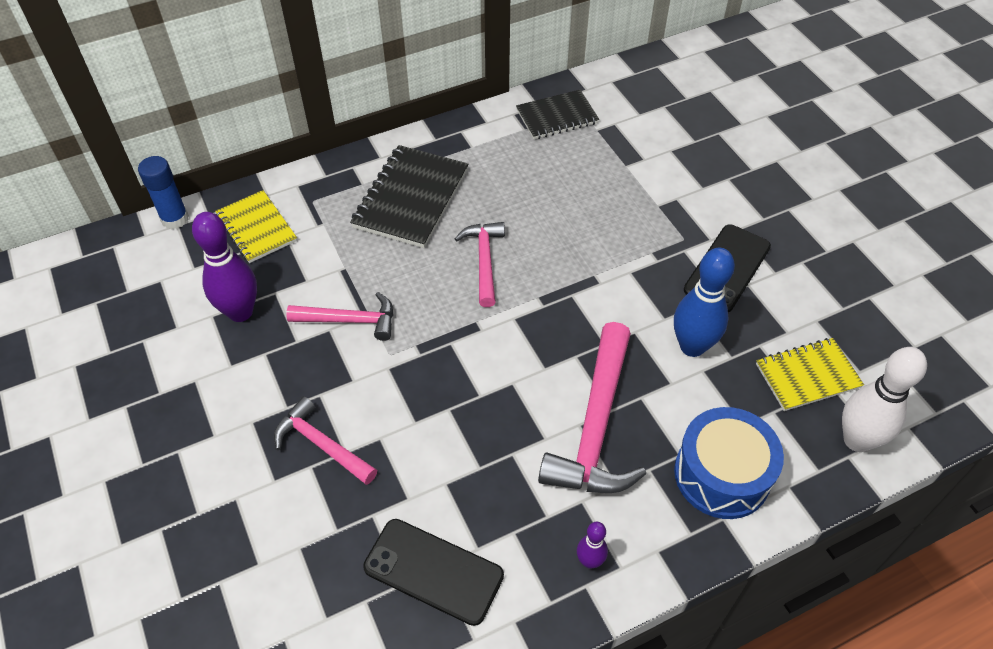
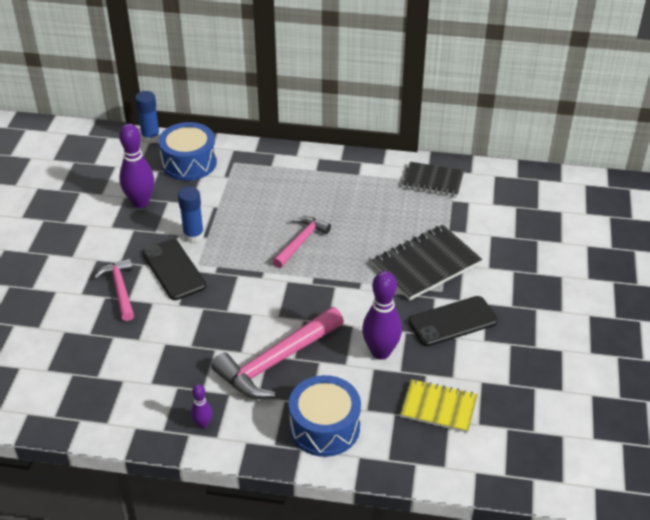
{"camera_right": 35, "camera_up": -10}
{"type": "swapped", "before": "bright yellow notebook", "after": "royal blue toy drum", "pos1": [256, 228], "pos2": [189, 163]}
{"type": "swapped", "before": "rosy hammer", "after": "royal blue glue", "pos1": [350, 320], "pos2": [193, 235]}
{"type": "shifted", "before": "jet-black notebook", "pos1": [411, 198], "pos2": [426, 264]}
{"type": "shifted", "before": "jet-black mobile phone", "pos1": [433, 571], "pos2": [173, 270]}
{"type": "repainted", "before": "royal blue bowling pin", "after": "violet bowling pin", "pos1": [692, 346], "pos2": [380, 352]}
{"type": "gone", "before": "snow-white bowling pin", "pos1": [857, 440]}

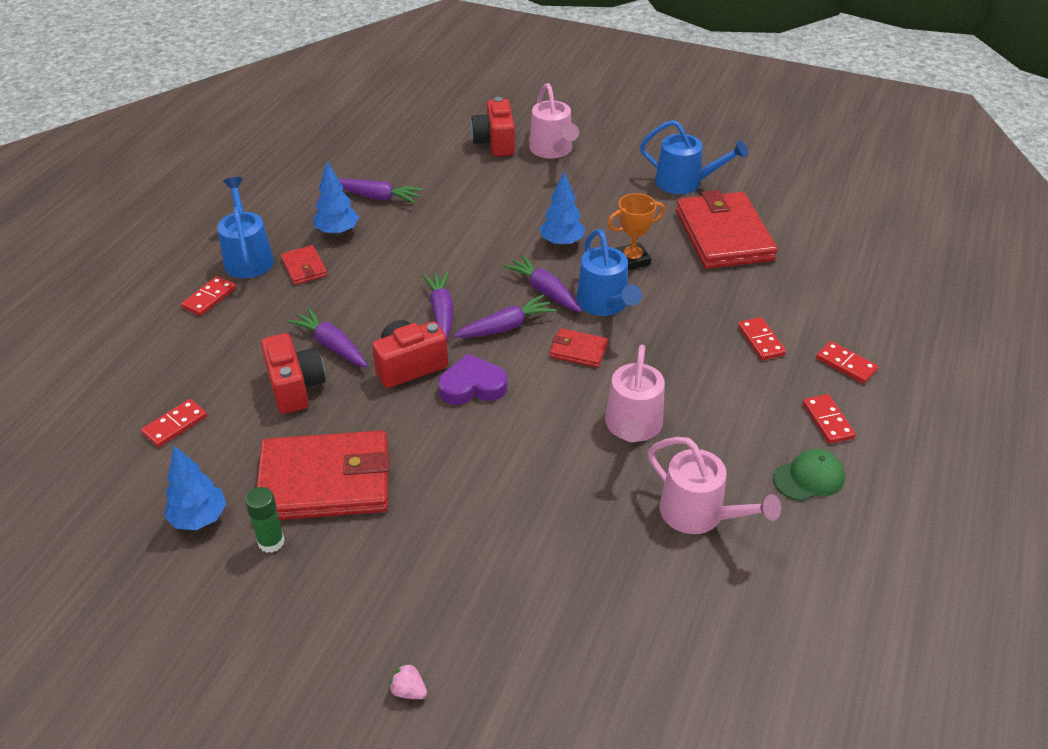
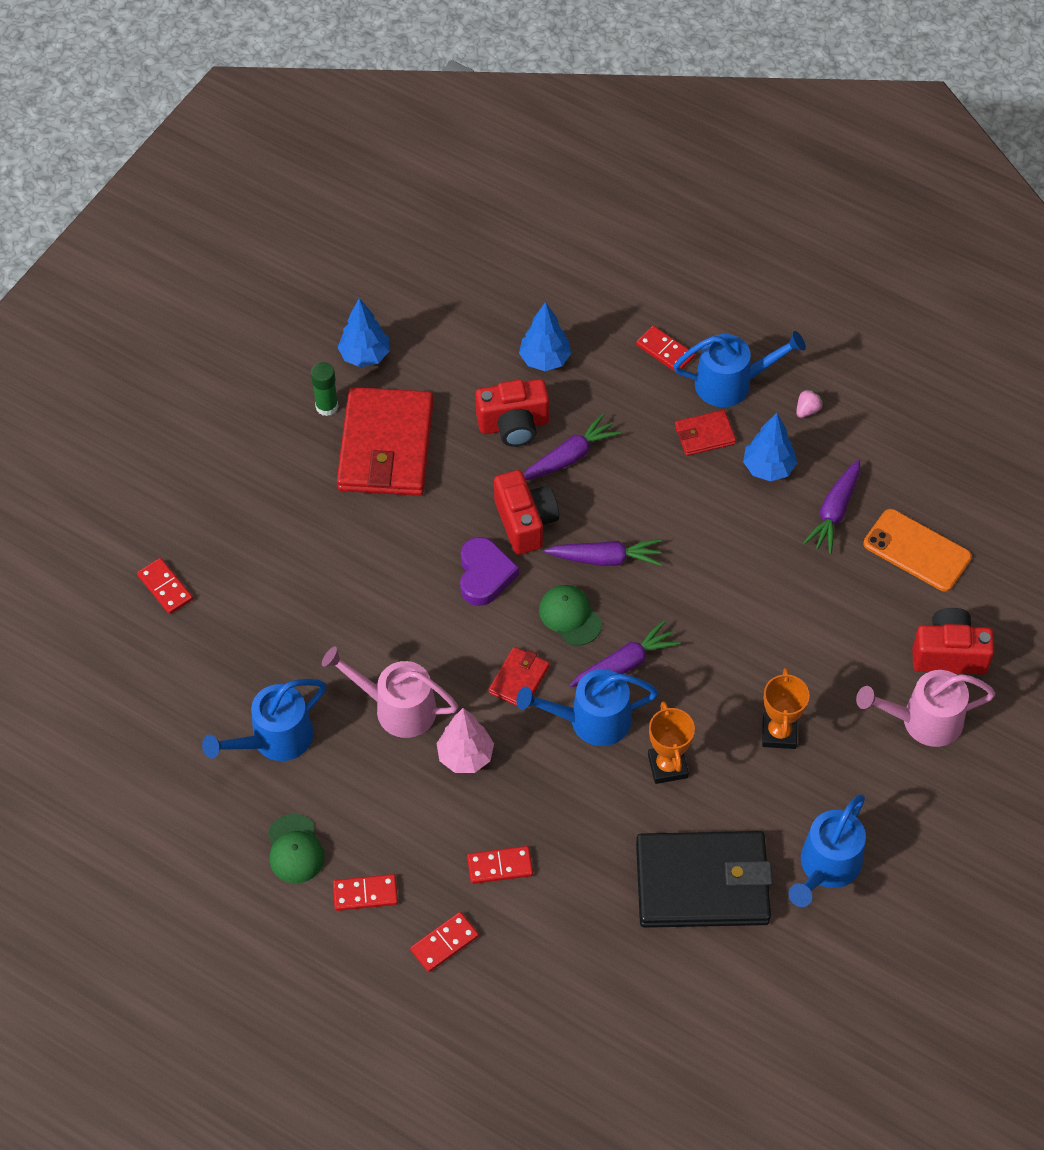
{"camera_right": 100, "camera_up": 15}
{"type": "shifted", "before": "red domino tile", "pos1": [175, 425], "pos2": [165, 588]}
{"type": "shifted", "before": "rosy berry", "pos1": [408, 690], "pos2": [807, 410]}
{"type": "swapped", "before": "violet root vegetable", "after": "green baseball cap", "pos1": [505, 327], "pos2": [570, 616]}
{"type": "shifted", "before": "royal blue toy tree", "pos1": [562, 242], "pos2": [545, 360]}
{"type": "repainted", "before": "rosy watering pot", "after": "royal blue watering pot", "pos1": [700, 514], "pos2": [274, 740]}
{"type": "repainted", "before": "red wallet", "after": "jet-black wallet", "pos1": [724, 235], "pos2": [702, 883]}
{"type": "new", "after": "rosy toy tree", "pos2": [465, 756]}
{"type": "new", "after": "orange trophy", "pos2": [779, 733]}
{"type": "new", "after": "orange mobile phone", "pos2": [917, 551]}

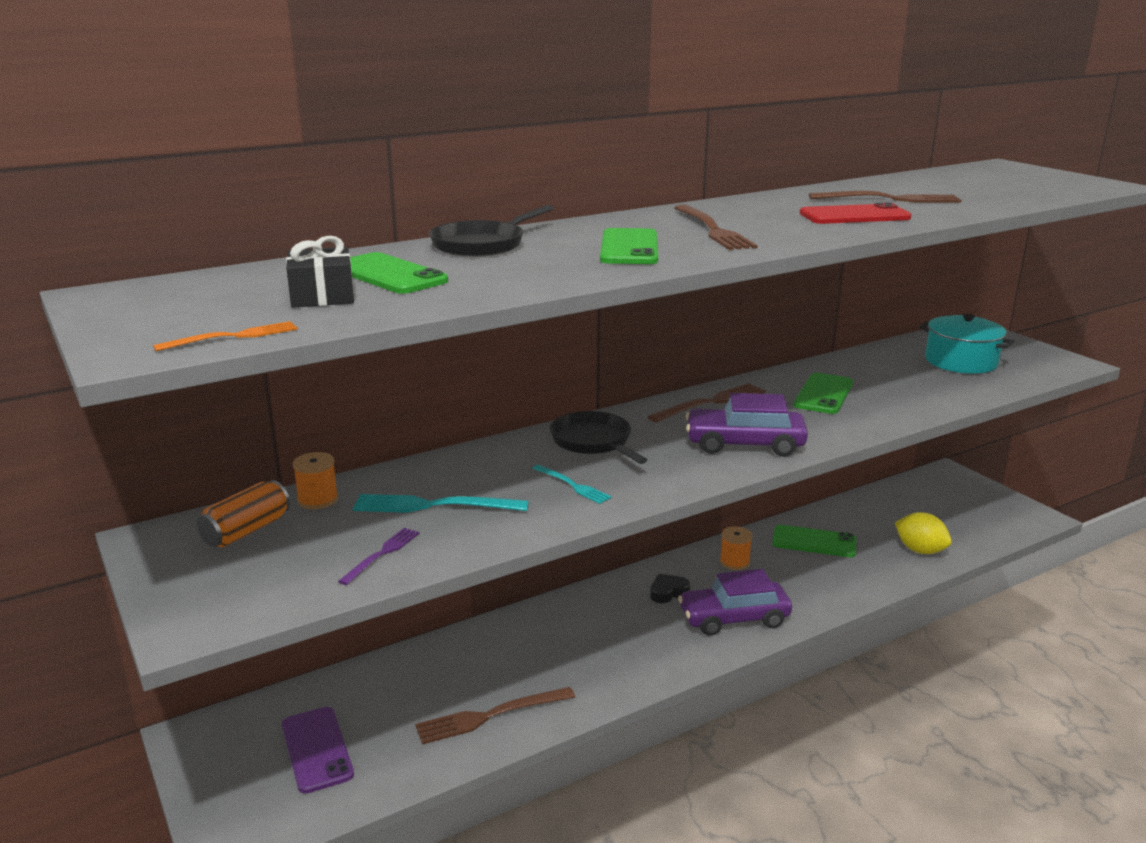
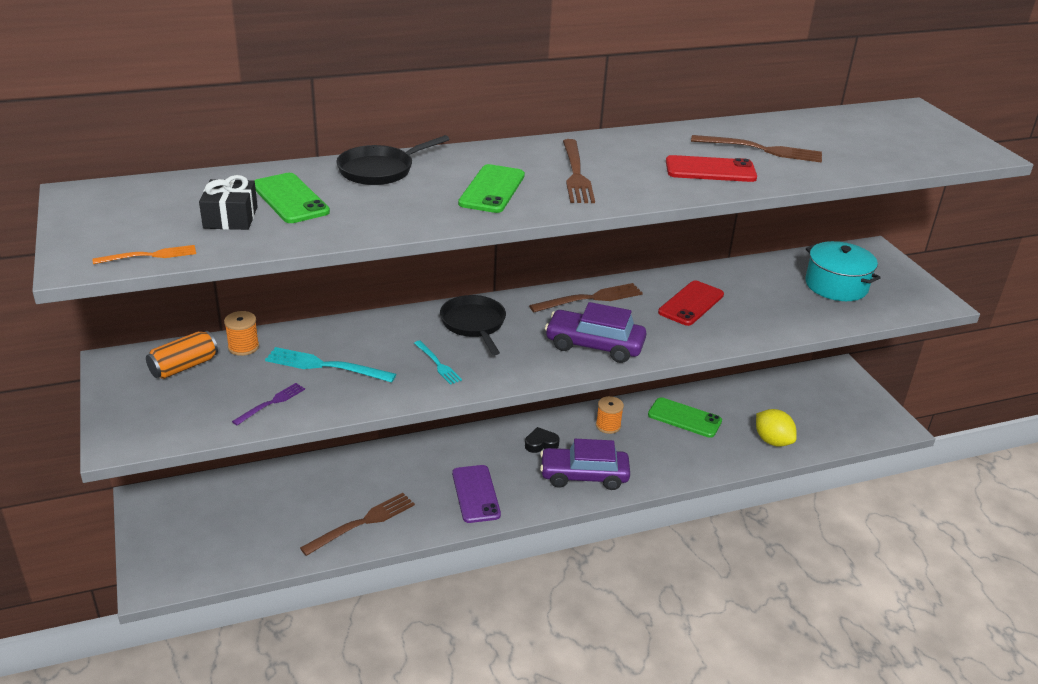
{"camera_right": 10, "camera_up": 10}
{"type": "shifted", "before": "violet mobile phone", "pos1": [317, 749], "pos2": [476, 494]}
{"type": "rotated", "before": "dark brown dinner fork", "pos1": [490, 716], "pos2": [362, 523], "turn": 150}
{"type": "repainted", "before": "green mobile phone", "after": "red mobile phone", "pos1": [823, 394], "pos2": [691, 303]}

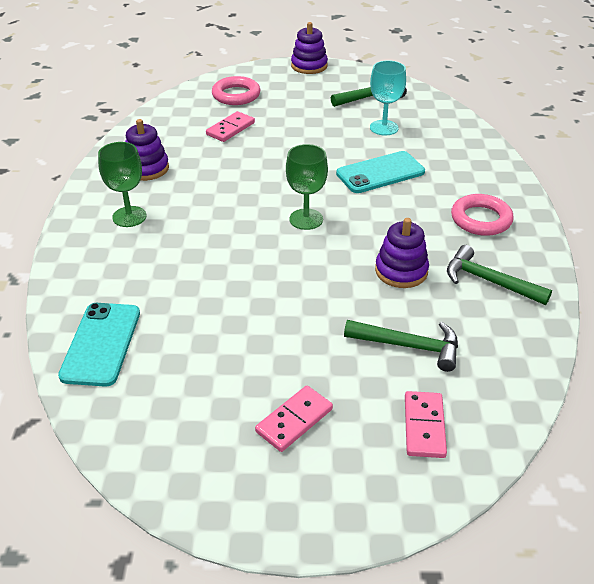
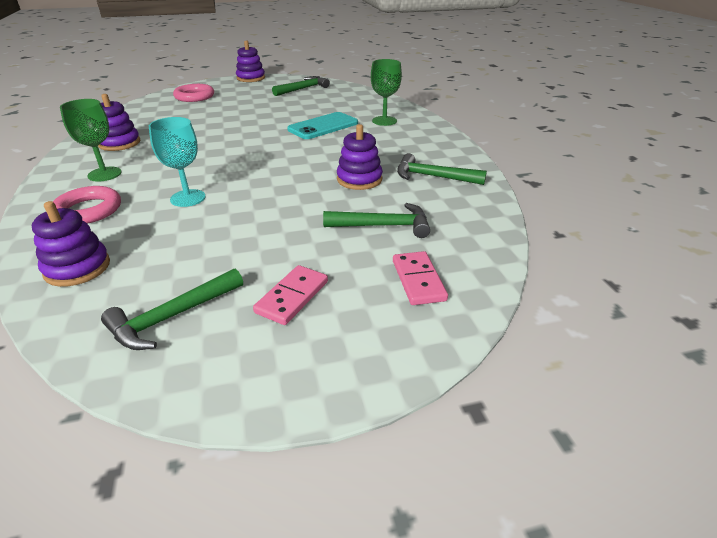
{"camera_right": -15, "camera_up": -5}
{"type": "swapped", "before": "teal mobile phone", "after": "violet stacking toy", "pos1": [101, 344], "pos2": [77, 268]}
{"type": "gone", "before": "rosy domino tile", "pos1": [230, 129]}
{"type": "shifted", "before": "green wine glass", "pos1": [306, 219], "pos2": [384, 121]}
{"type": "shifted", "before": "teal wine glass", "pos1": [384, 128], "pos2": [188, 198]}
{"type": "shifted", "before": "rosy hoop", "pos1": [481, 219], "pos2": [88, 210]}
{"type": "new", "after": "green hammer", "pos2": [172, 317]}

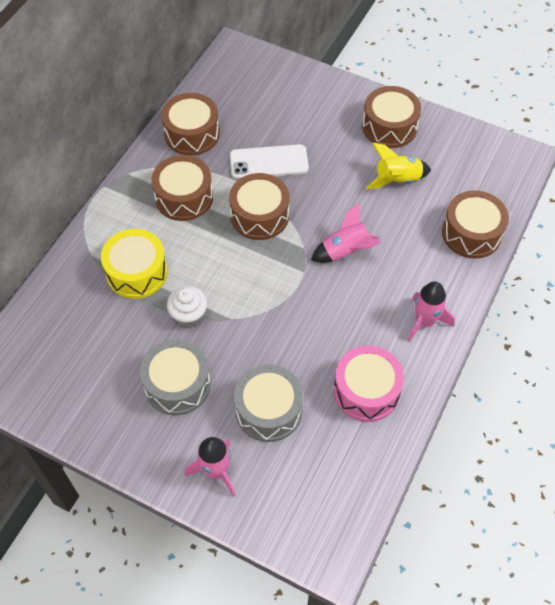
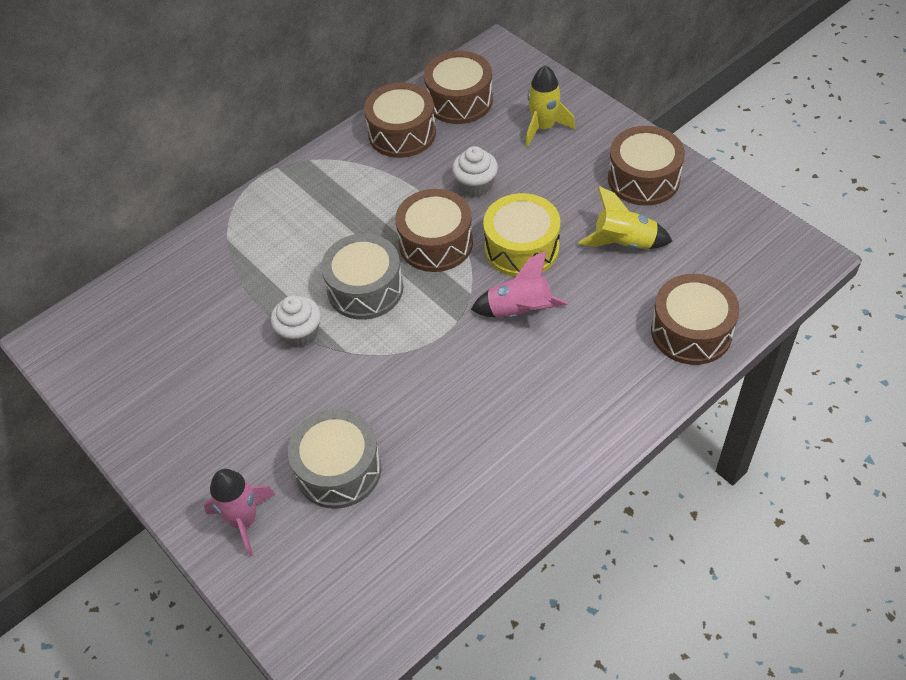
{"camera_right": 25, "camera_up": -5}
{"type": "shifted", "before": "bright yellow toy drum", "pos1": [137, 272], "pos2": [521, 248]}
{"type": "shifted", "before": "gray toy drum", "pos1": [177, 384], "pos2": [365, 289]}
{"type": "shifted", "before": "dark brown toy drum", "pos1": [184, 197], "pos2": [459, 101]}
{"type": "swapped", "before": "snow-white mobile phone", "after": "snow-white muffin", "pos1": [268, 162], "pos2": [475, 185]}
{"type": "gone", "before": "rosy toy drum", "pos1": [366, 391]}
{"type": "gone", "before": "rosy spaceship", "pos1": [425, 321]}
{"type": "new", "after": "bright yellow spaceship", "pos2": [543, 127]}

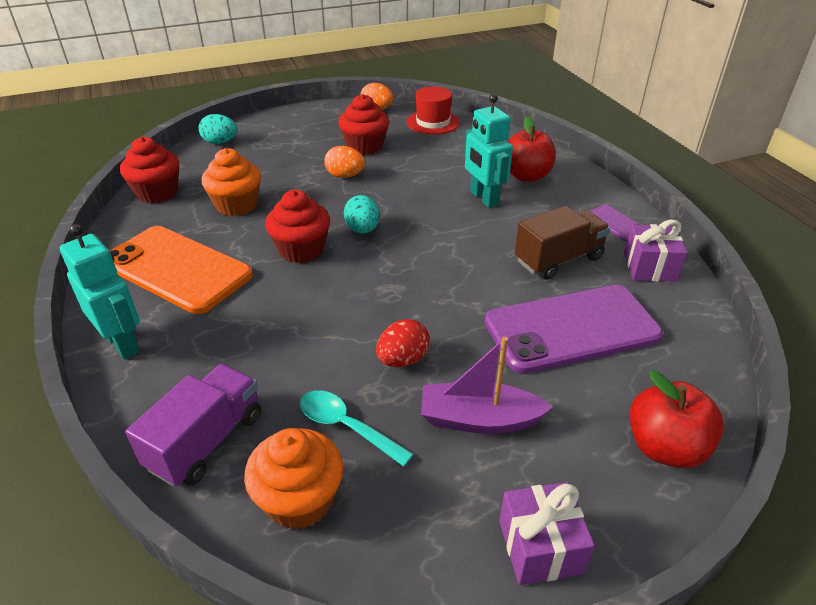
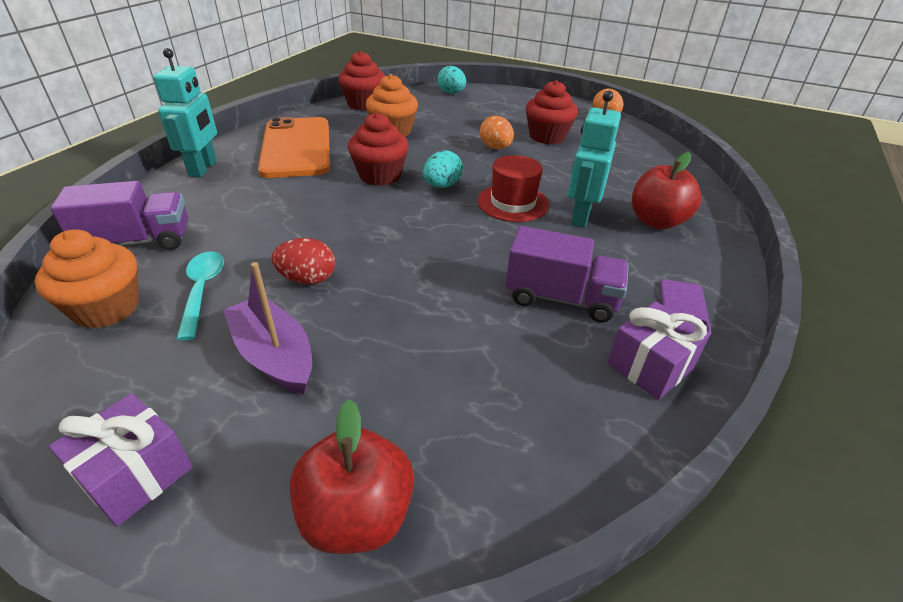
{"camera_right": 45, "camera_up": 0}
{"type": "shifted", "before": "red tall hat", "pos1": [433, 122], "pos2": [513, 203]}
{"type": "gone", "before": "violet mobile phone", "pos1": [571, 329]}
{"type": "repainted", "before": "dark brown truck", "after": "violet truck", "pos1": [558, 259], "pos2": [561, 298]}

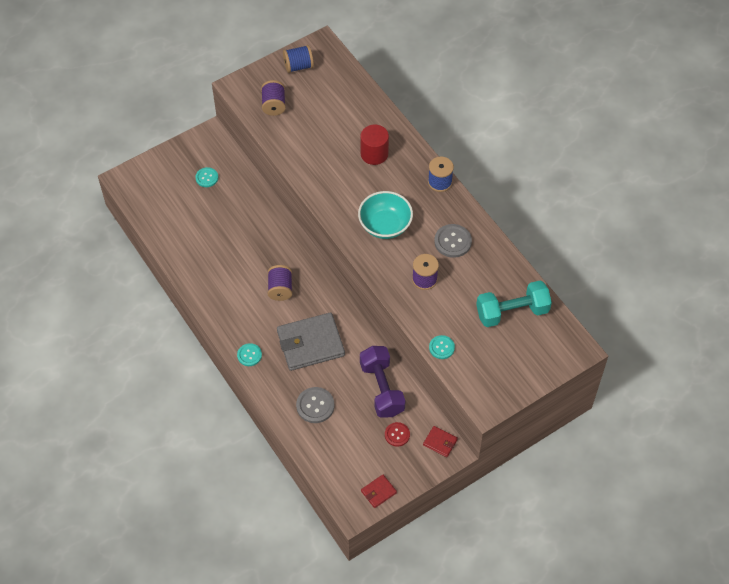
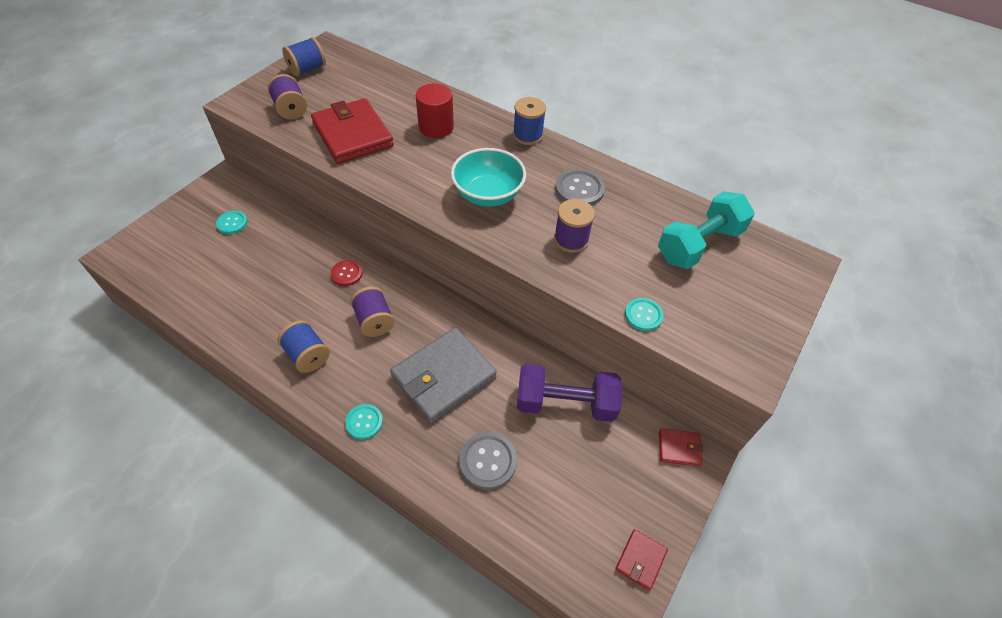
{"camera_right": -25, "camera_up": -5}
{"type": "rotated", "before": "violet dumbbell", "pos1": [382, 388], "pos2": [565, 403], "turn": -45}
{"type": "shifted", "before": "red sewing button", "pos1": [397, 435], "pos2": [347, 274]}
{"type": "new", "after": "royal blue reel of thread", "pos2": [307, 355]}
{"type": "new", "after": "red wallet", "pos2": [353, 135]}

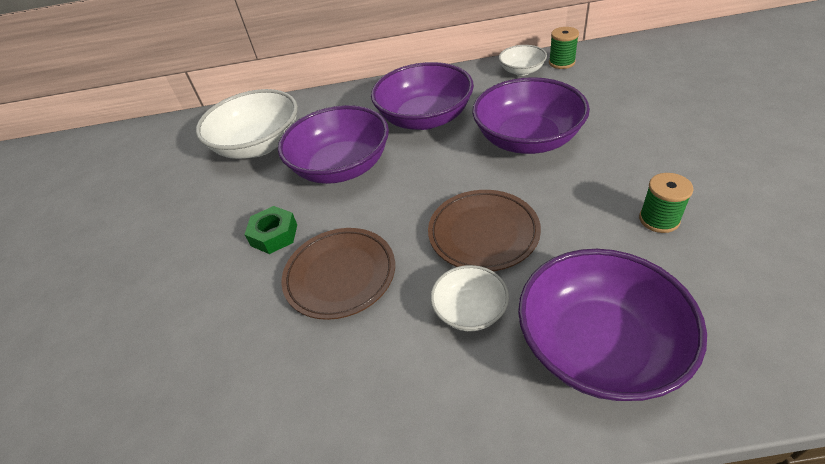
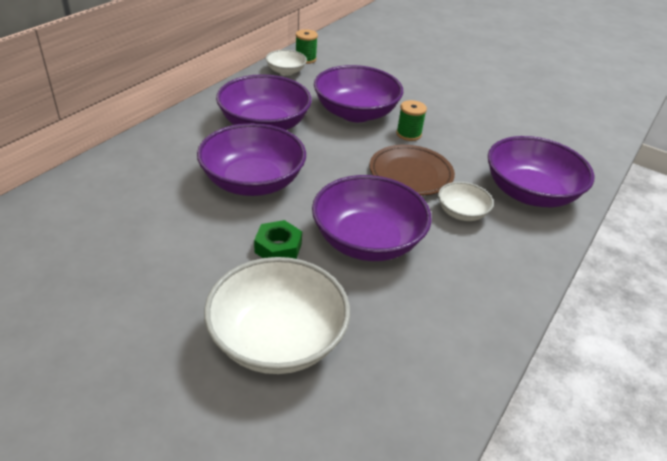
{"camera_right": -60, "camera_up": -5}
{"type": "shifted", "before": "snow-white deep dish", "pos1": [259, 145], "pos2": [277, 339]}
{"type": "swapped", "before": "dark brown plate", "after": "violet deep dish", "pos1": [340, 275], "pos2": [367, 241]}
{"type": "shifted", "before": "green reel of thread", "pos1": [659, 219], "pos2": [408, 134]}

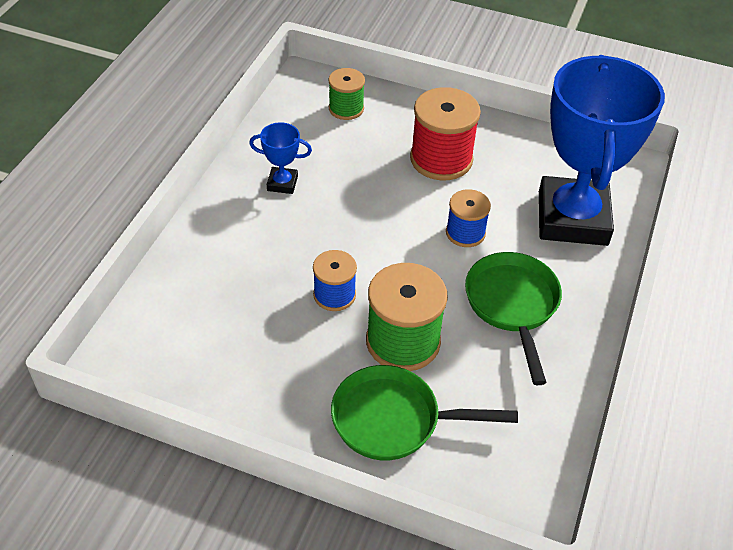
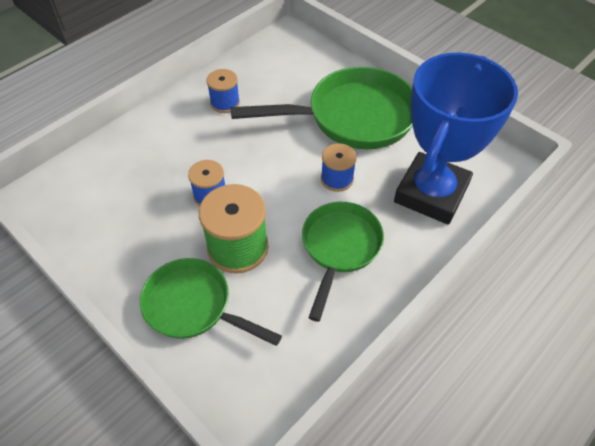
{"camera_right": 25, "camera_up": 5}
{"type": "swapped", "before": "royal blue trophy", "after": "royal blue reel of thread", "pos1": [282, 183], "pos2": [225, 103]}
{"type": "gone", "before": "green reel of thread", "pos1": [346, 108]}
{"type": "swapped", "before": "red reel of thread", "after": "green skillet", "pos1": [441, 159], "pos2": [352, 117]}

